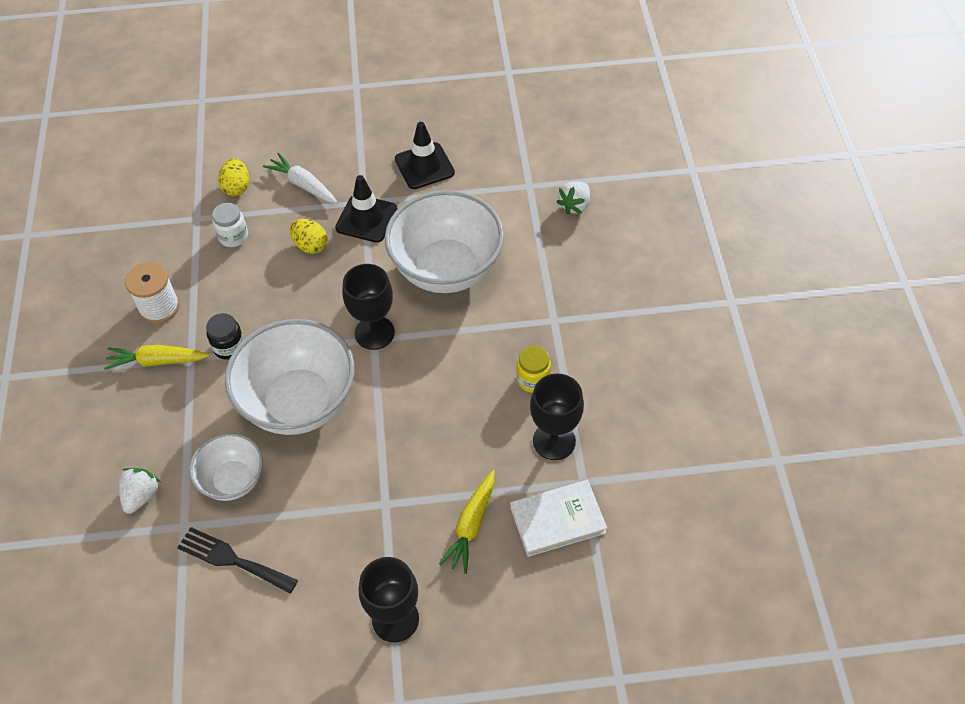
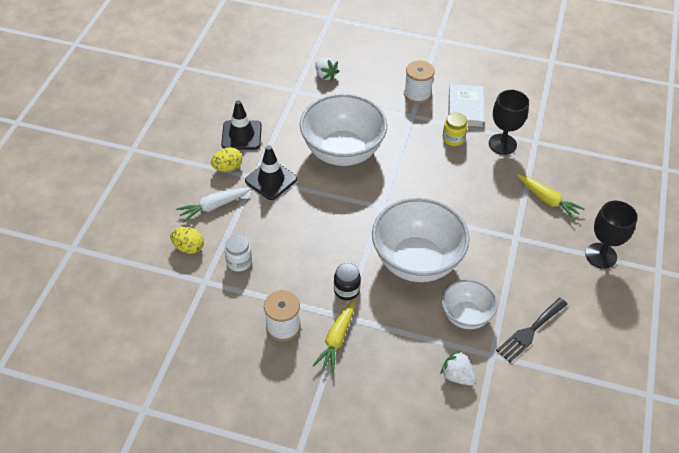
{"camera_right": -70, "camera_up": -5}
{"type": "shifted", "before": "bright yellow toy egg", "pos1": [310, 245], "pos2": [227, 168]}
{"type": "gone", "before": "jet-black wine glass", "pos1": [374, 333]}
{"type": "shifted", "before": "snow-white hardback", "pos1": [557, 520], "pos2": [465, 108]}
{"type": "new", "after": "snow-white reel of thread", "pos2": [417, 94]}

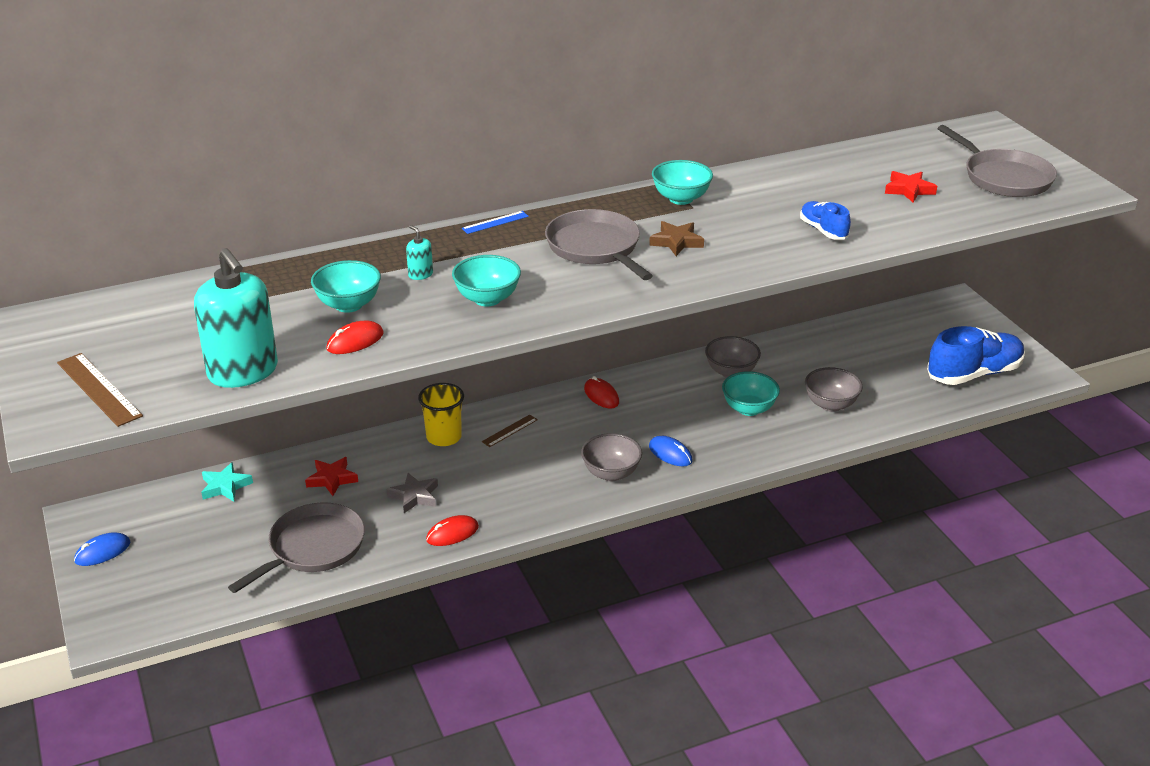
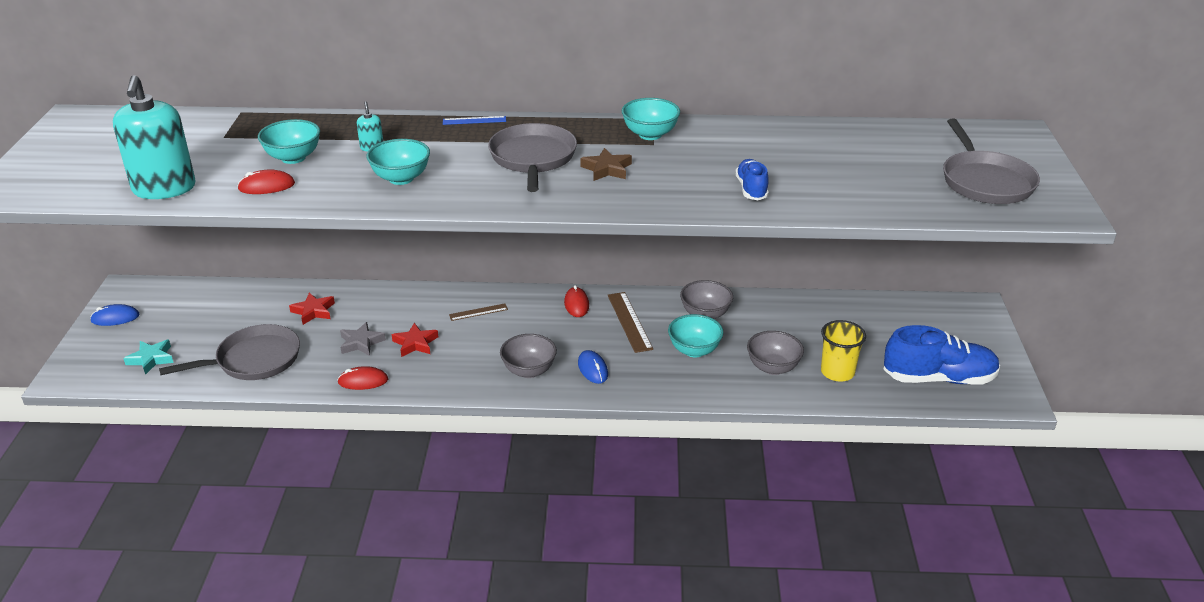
{"camera_right": 25, "camera_up": 0}
{"type": "shifted", "before": "dark brown measuring stick", "pos1": [99, 389], "pos2": [629, 321]}
{"type": "shifted", "before": "teal five-pointed star", "pos1": [225, 486], "pos2": [151, 359]}
{"type": "shifted", "before": "bright yellow beaker", "pos1": [444, 437], "pos2": [837, 372]}
{"type": "shifted", "before": "red five-pointed star", "pos1": [909, 190], "pos2": [415, 343]}

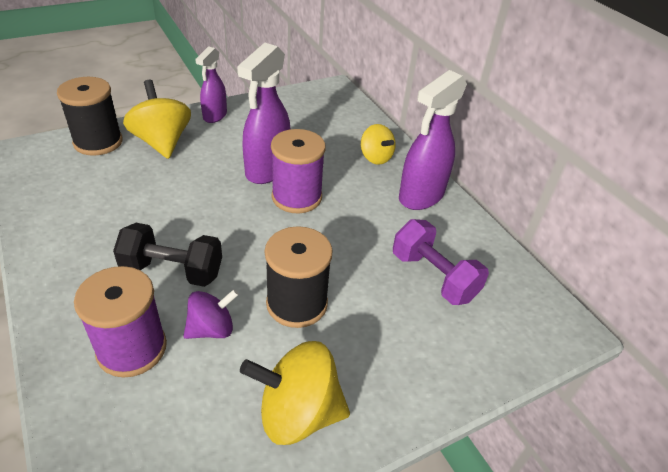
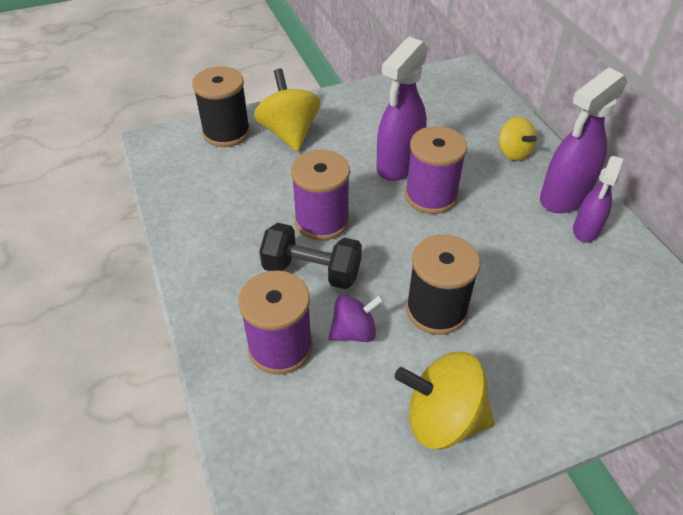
{"camera_right": 10, "camera_up": 5}
{"type": "shifted", "before": "violet spray cleaner", "pos1": [214, 116], "pos2": [586, 230]}
{"type": "gone", "before": "violet dumbbell", "pos1": [433, 277]}
{"type": "new", "after": "violet reel of thread", "pos2": [322, 221]}

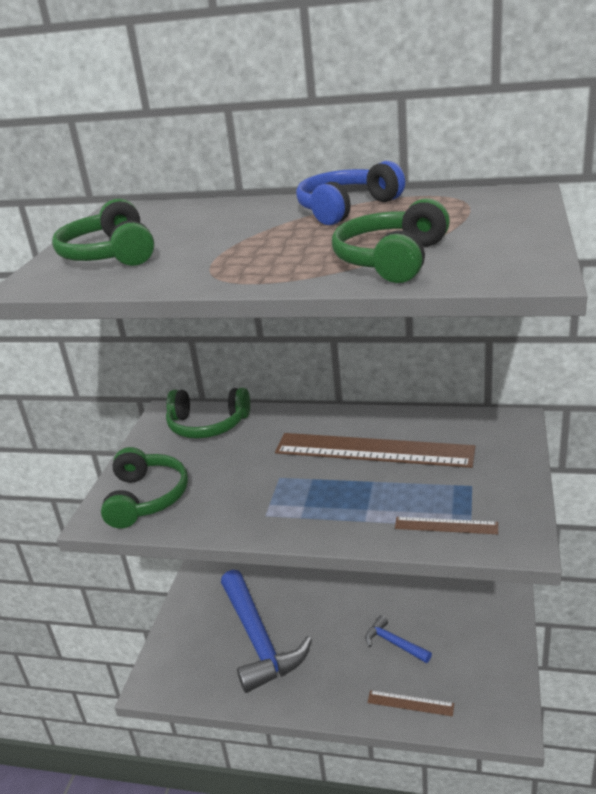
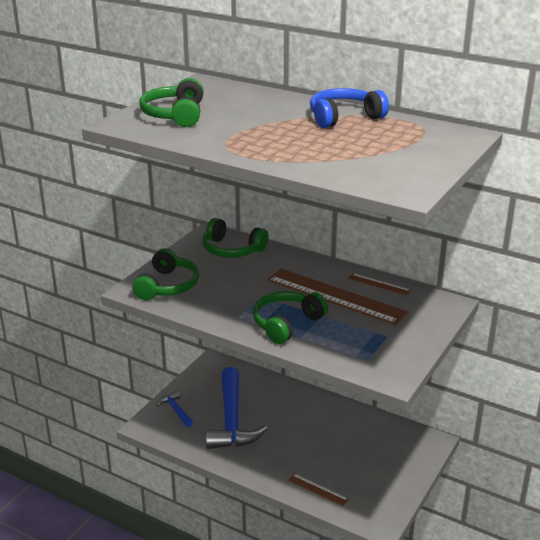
{"camera_right": 15, "camera_up": 0}
{"type": "shifted", "before": "green headphones", "pos1": [392, 260], "pos2": [287, 324]}
{"type": "shifted", "before": "royal blue hammer", "pos1": [394, 643], "pos2": [175, 410]}
{"type": "shifted", "before": "dark brown measuring stick", "pos1": [446, 525], "pos2": [379, 284]}

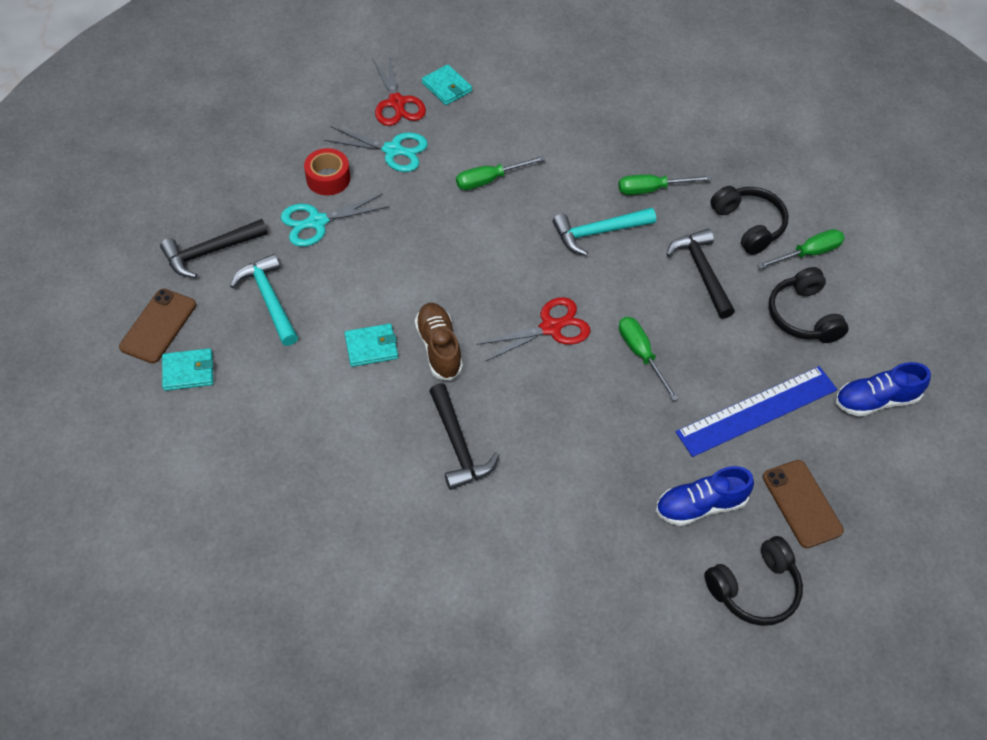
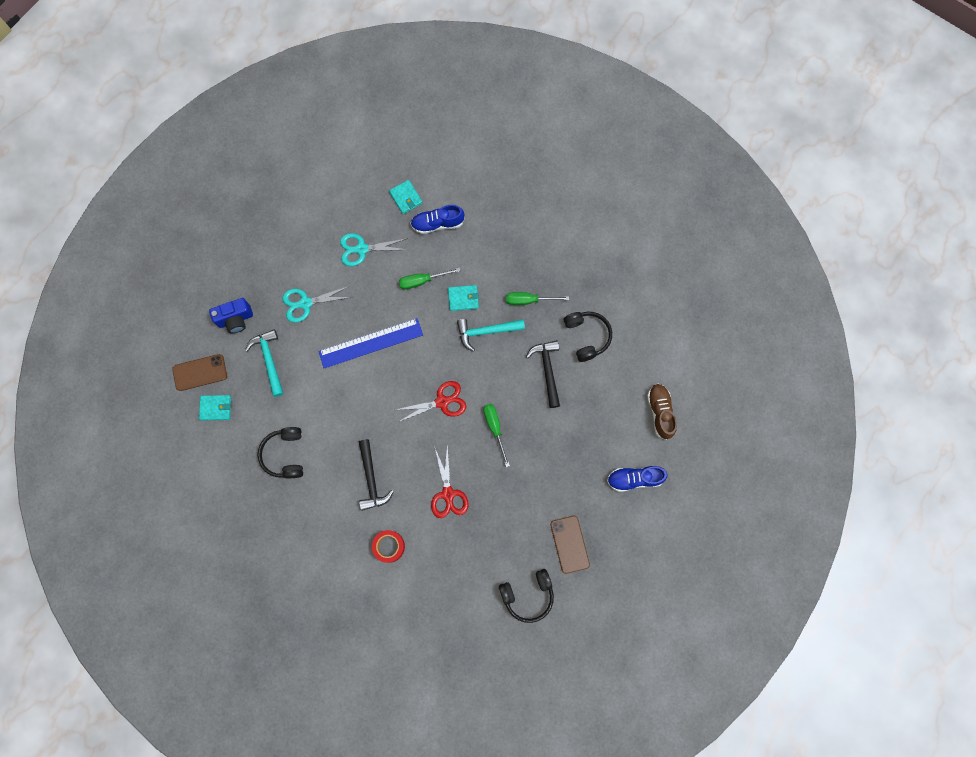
{"camera_right": 10, "camera_up": 20}
{"type": "rotated", "before": "dark brown mobile phone", "pos1": [158, 326], "pos2": [200, 372], "turn": 45}
{"type": "swapped", "before": "jet-black hammer", "after": "royal blue camera", "pos1": [210, 252], "pos2": [236, 319]}
{"type": "shifted", "before": "red roll of tape", "pos1": [328, 178], "pos2": [389, 546]}
{"type": "rotated", "before": "teal pair of scissors", "pos1": [393, 150], "pos2": [362, 249], "turn": 150}
{"type": "shifted", "before": "teal wallet", "pos1": [371, 347], "pos2": [463, 298]}
{"type": "shifted", "before": "red pair of scissors", "pos1": [396, 103], "pos2": [448, 494]}
{"type": "shifted", "before": "dark brown lace-up shoe", "pos1": [439, 348], "pos2": [660, 412]}
{"type": "shifted", "before": "royal blue lace-up shoe", "pos1": [700, 505], "pos2": [437, 224]}
{"type": "shifted", "before": "royal blue measuring stick", "pos1": [757, 411], "pos2": [371, 343]}
{"type": "gone", "before": "green screwdriver", "pos1": [808, 253]}
{"type": "shifted", "before": "jet-black headphones", "pos1": [803, 316], "pos2": [285, 454]}

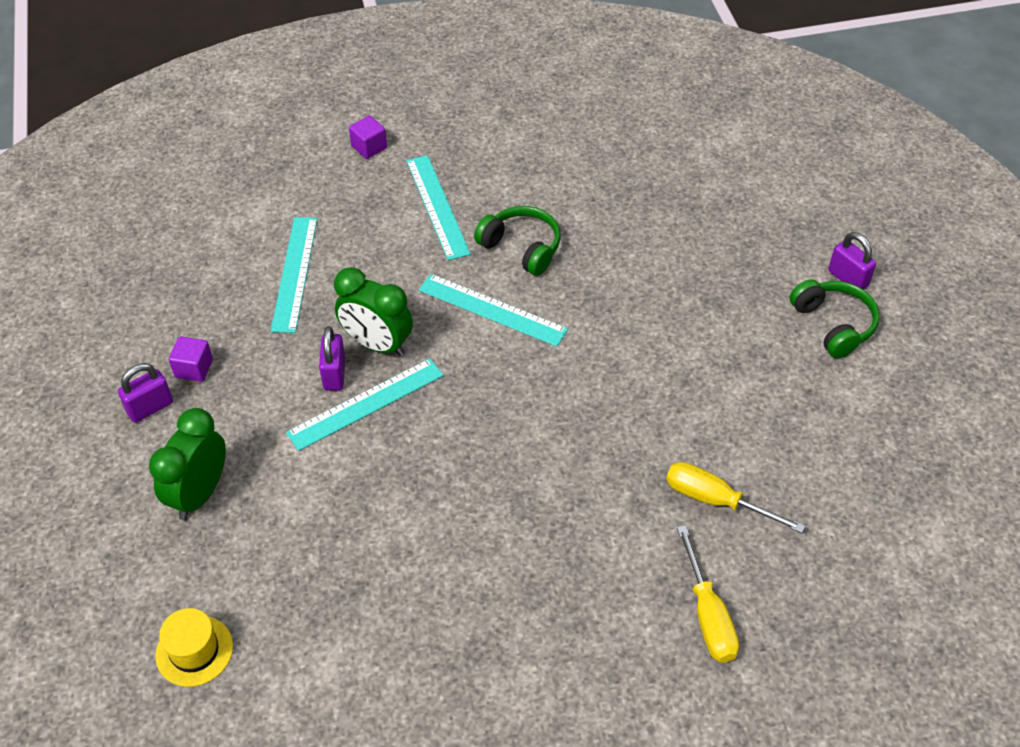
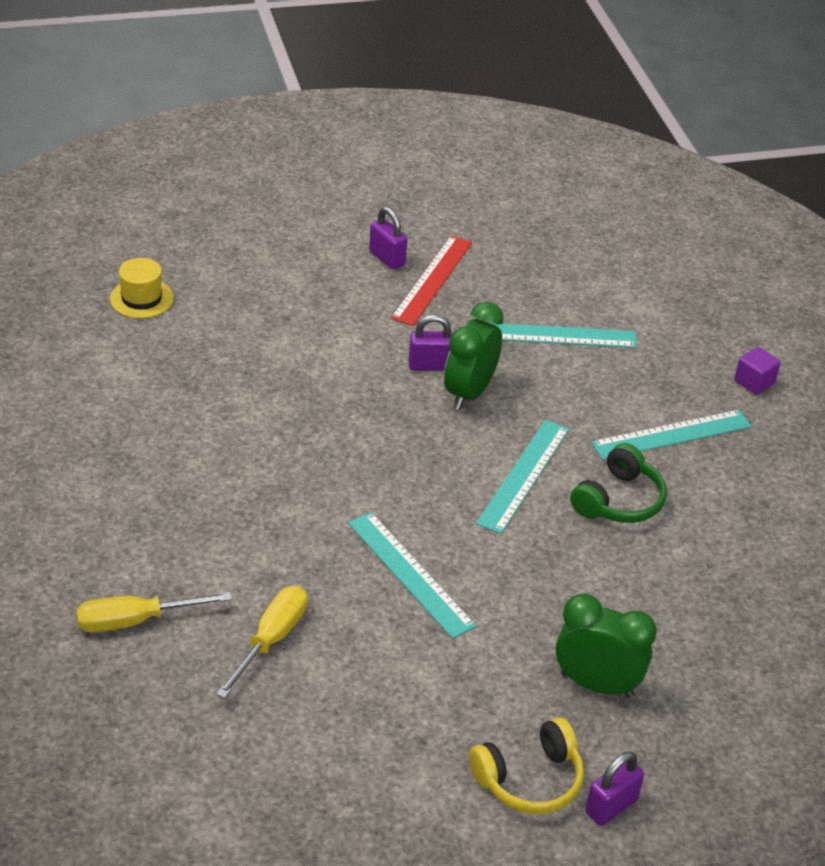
{"camera_right": 85, "camera_up": -10}
{"type": "shifted", "before": "green clock", "pos1": [200, 493], "pos2": [596, 684]}
{"type": "swapped", "before": "violet block", "after": "red measuring stick", "pos1": [194, 368], "pos2": [432, 280]}
{"type": "shifted", "before": "teal measuring stick", "pos1": [366, 404], "pos2": [410, 574]}
{"type": "repainted", "before": "green headphones", "after": "bright yellow headphones", "pos1": [833, 324], "pos2": [529, 780]}

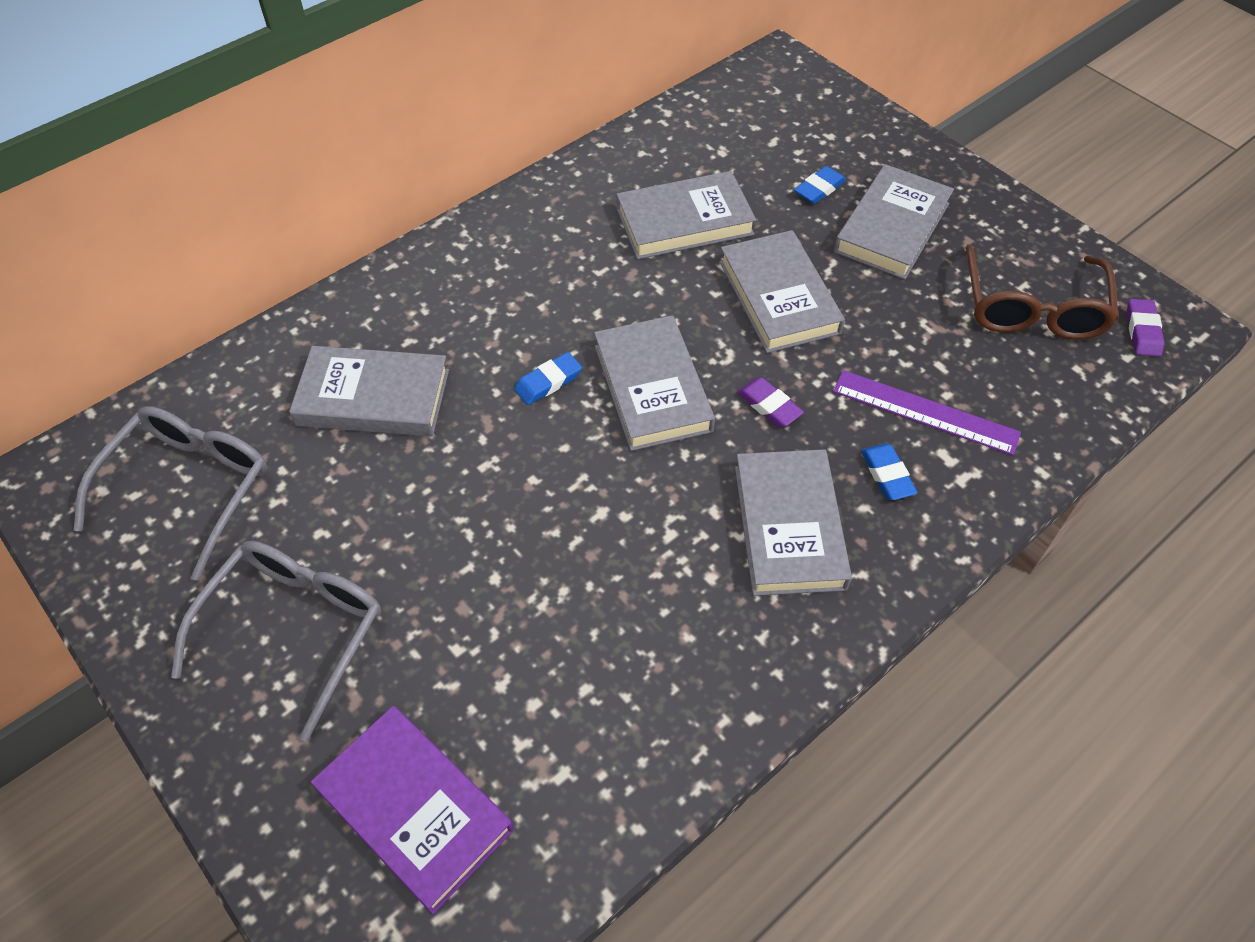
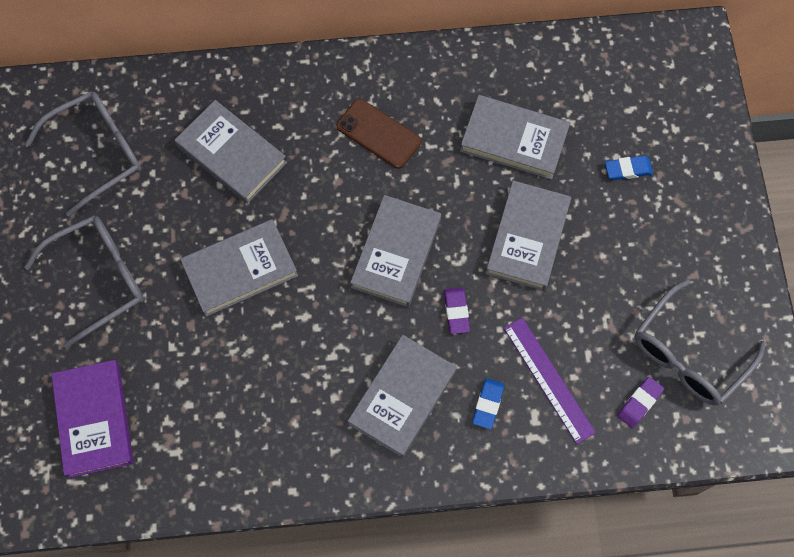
{"camera_right": 35, "camera_up": 15}
{"type": "gone", "before": "royal blue pencil eraser", "pos1": [548, 382]}
{"type": "shifted", "before": "gray hardback", "pos1": [892, 227], "pos2": [240, 270]}
{"type": "repainted", "before": "dark brown glasses", "after": "gray glasses", "pos1": [1032, 308], "pos2": [688, 354]}
{"type": "shifted", "before": "violet pencil eraser", "pos1": [1142, 331], "pos2": [639, 403]}
{"type": "new", "after": "dark brown mobile phone", "pos2": [378, 134]}

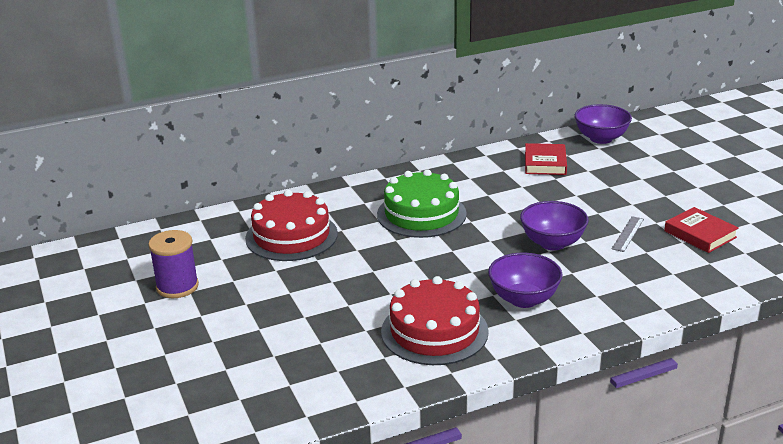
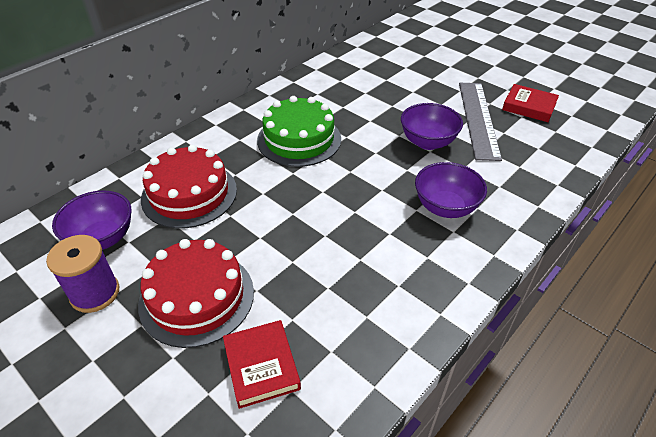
{"camera_right": -25, "camera_up": 15}
{"type": "shifted", "before": "red layer cake", "pos1": [434, 331], "pos2": [197, 297]}
{"type": "shifted", "before": "red hardback", "pos1": [545, 163], "pos2": [261, 366]}
{"type": "shifted", "before": "violet deep dish", "pos1": [601, 138], "pos2": [102, 238]}
{"type": "scaled", "before": "gray measuring stick", "pos1": [627, 234], "pos2": [478, 119], "scale": 2.21}

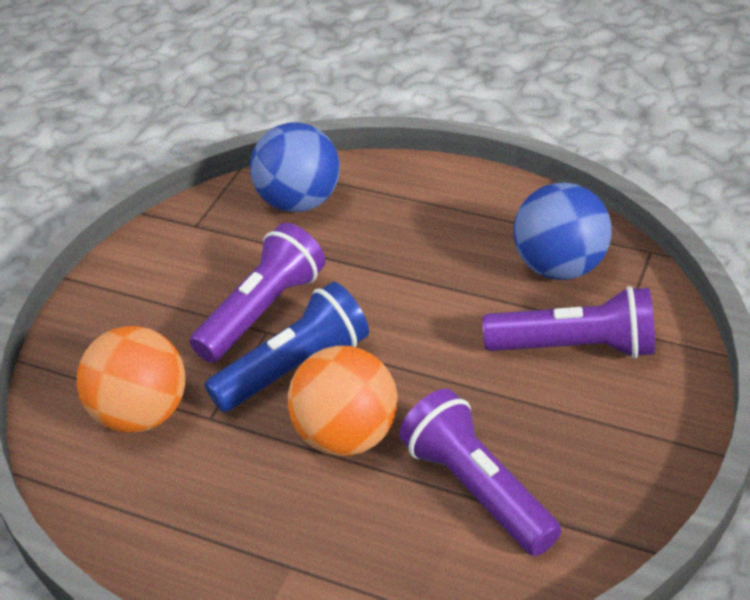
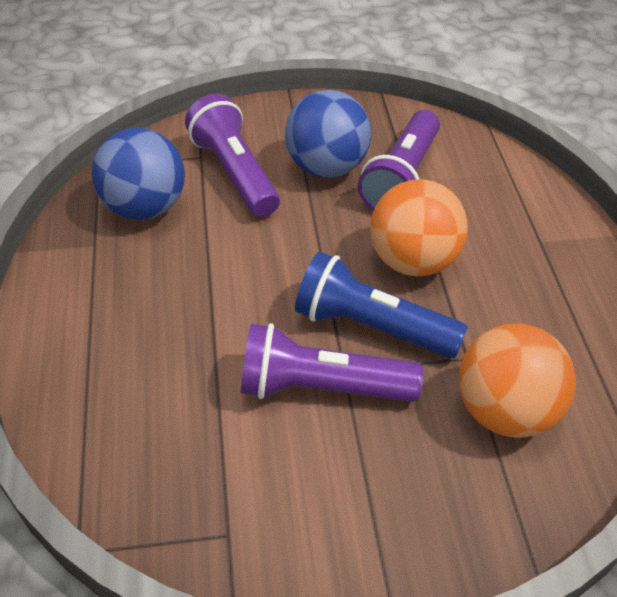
{"camera_right": -125, "camera_up": 5}
{"type": "shifted", "before": "royal blue play ball", "pos1": [299, 202], "pos2": [326, 167]}

